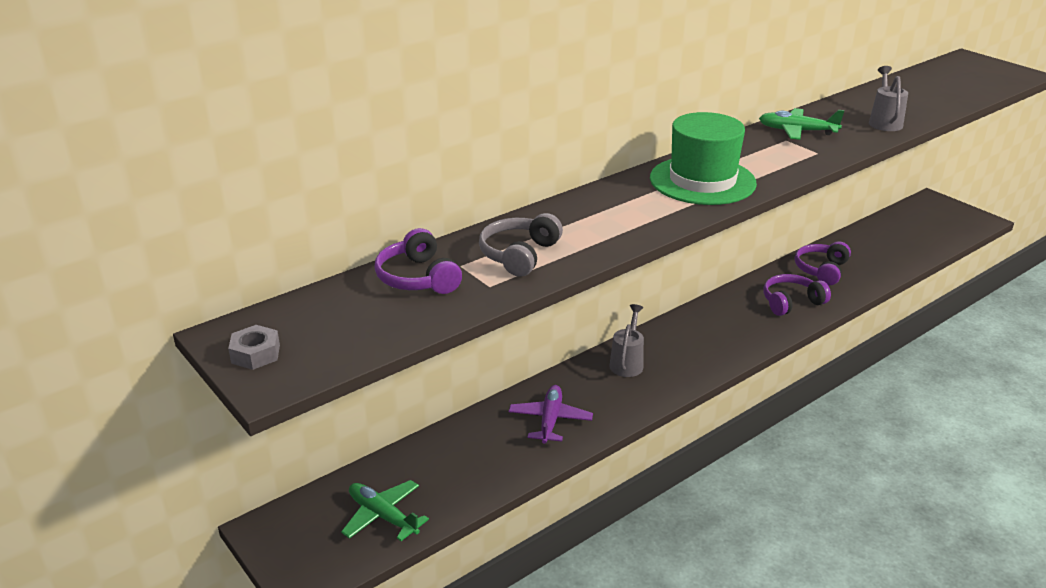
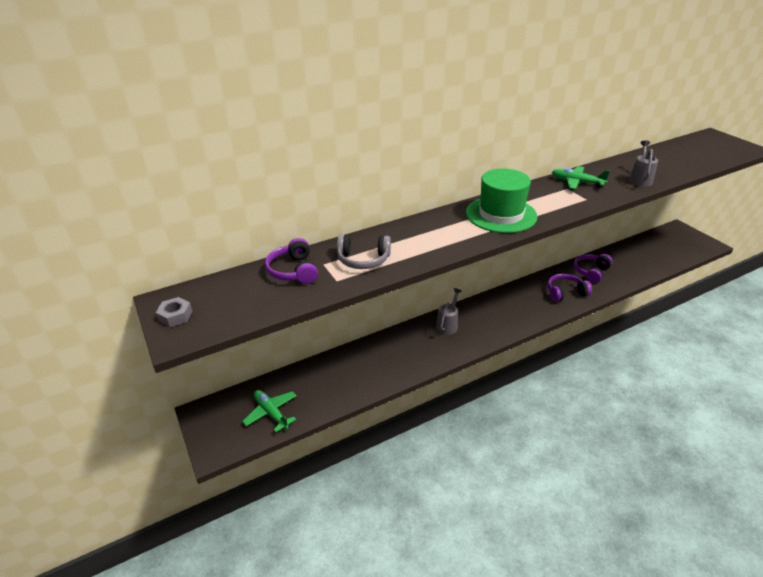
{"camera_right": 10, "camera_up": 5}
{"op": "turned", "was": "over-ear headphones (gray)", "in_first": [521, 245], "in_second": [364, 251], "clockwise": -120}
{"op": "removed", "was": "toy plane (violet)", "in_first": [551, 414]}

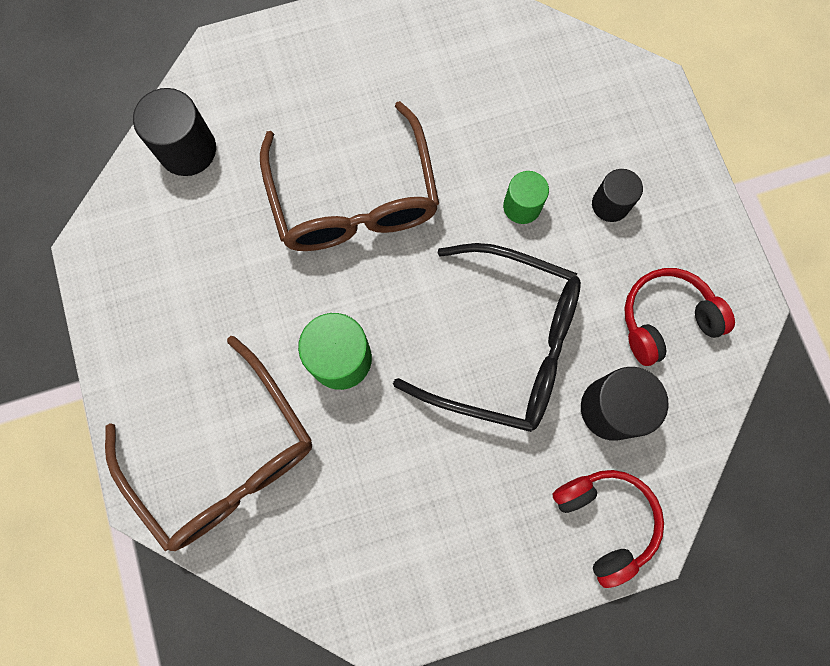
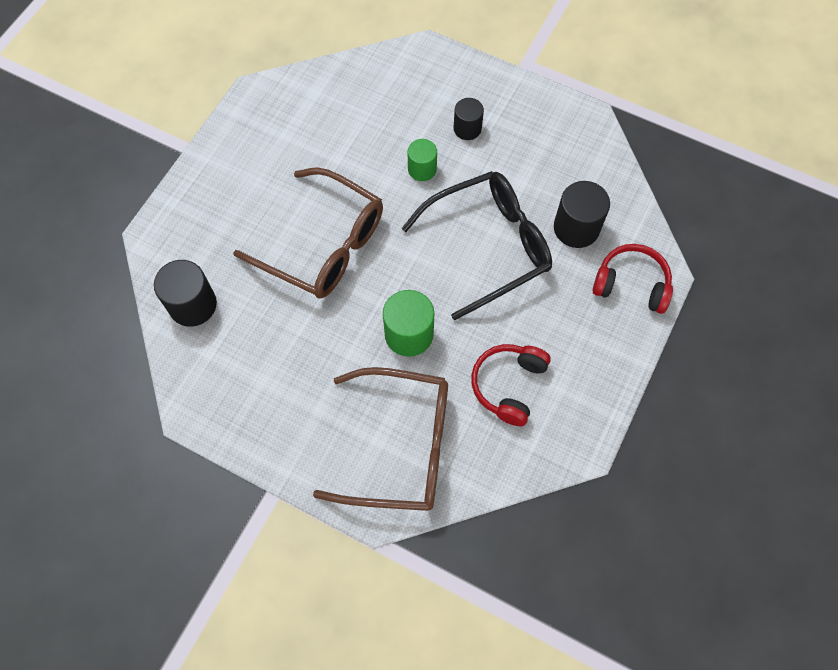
{"camera_right": -45, "camera_up": -10}
{"op": "moved", "was": "over-ear headphones (scarlet)", "in_first": [679, 317], "in_second": [511, 385]}

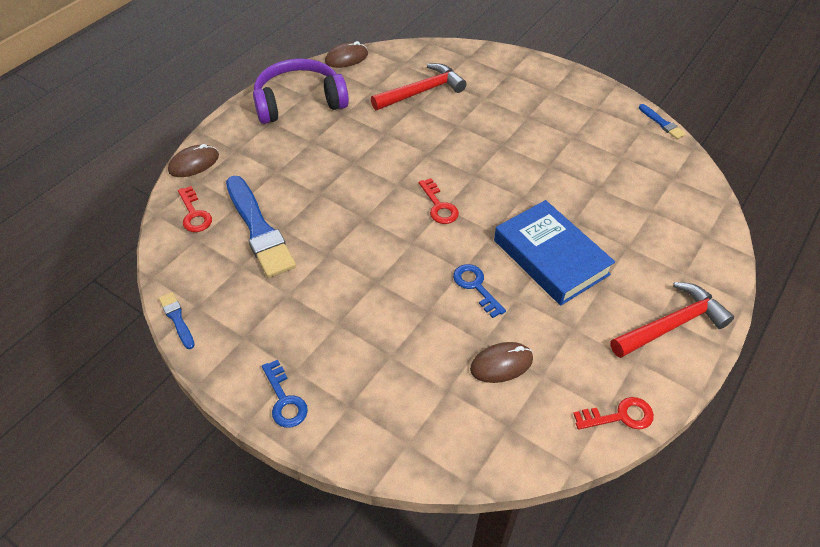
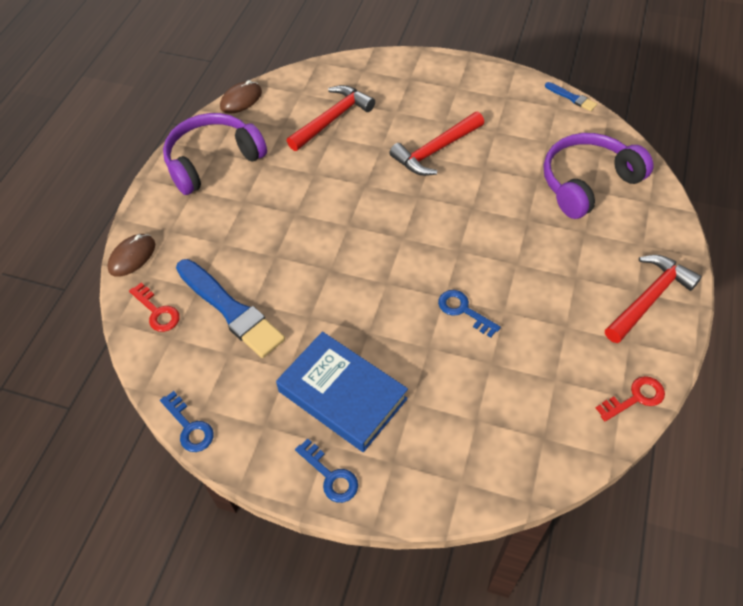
{"camera_right": -15, "camera_up": 5}
{"op": "replaced", "was": "paintbrush (royal blue)", "now": "key (royal blue)", "in_first": [177, 320], "in_second": [187, 421]}
{"op": "moved", "was": "hardback (royal blue)", "in_first": [554, 252], "in_second": [342, 391]}
{"op": "added", "now": "hammer (scarlet)", "in_second": [436, 144]}
{"op": "added", "now": "over-ear headphones (violet)", "in_second": [599, 176]}
{"op": "removed", "was": "key (scarlet)", "in_first": [439, 201]}
{"op": "removed", "was": "PC mouse (brown)", "in_first": [501, 362]}

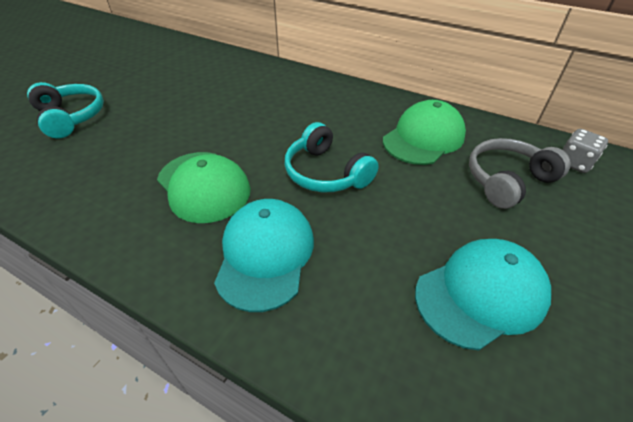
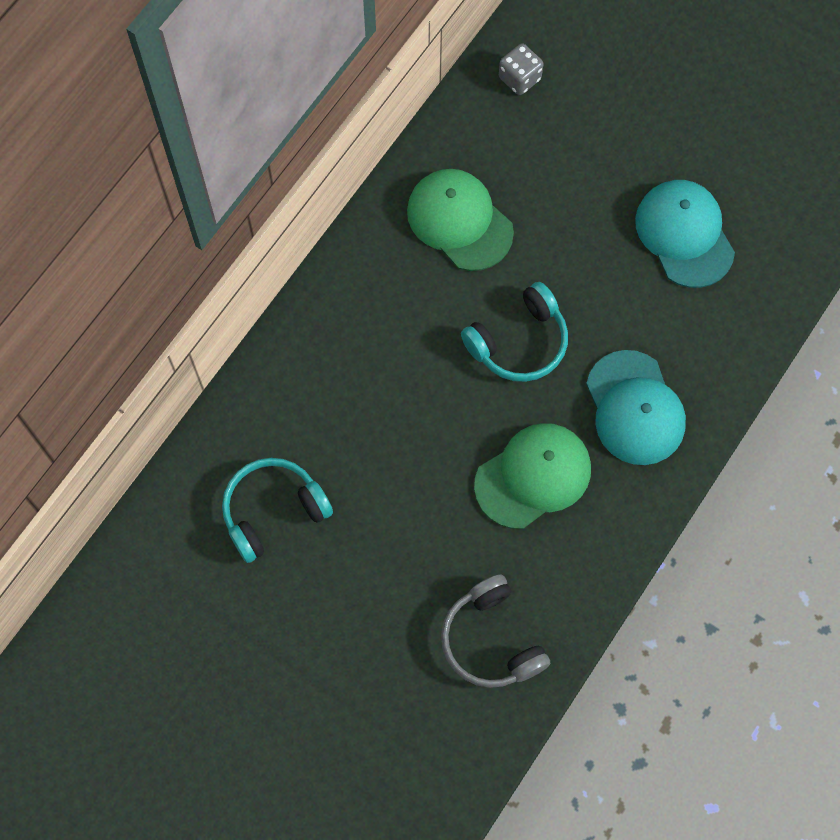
{"camera_right": -85, "camera_up": 25}
{"op": "moved", "was": "over-ear headphones (turquoise)", "in_first": [65, 110], "in_second": [277, 510]}
{"op": "moved", "was": "over-ear headphones (gray)", "in_first": [520, 173], "in_second": [496, 631]}
{"op": "turned", "was": "peaked cap (turquoise)", "in_first": [264, 255], "in_second": [636, 407], "clockwise": -120}

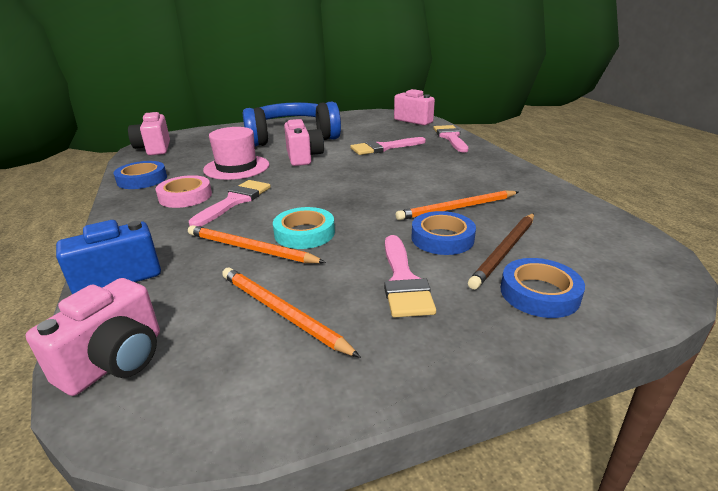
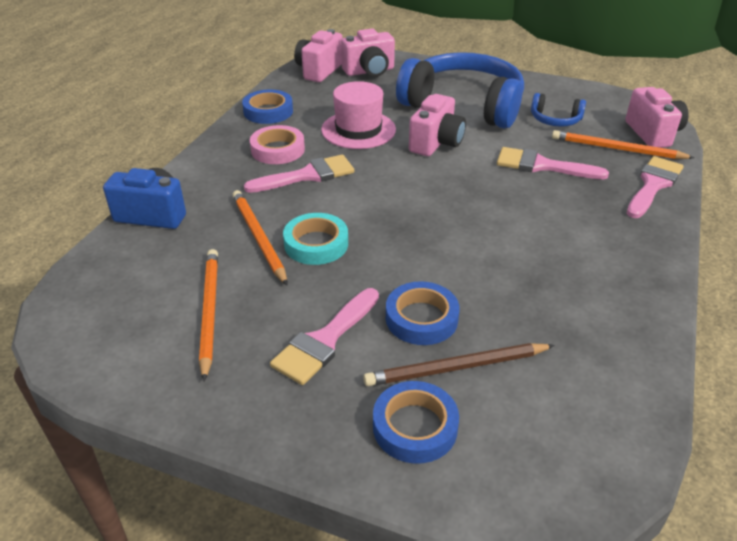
{"camera_right": 40, "camera_up": 10}
{"op": "moved", "was": "compact camera (rose-pink)", "in_first": [93, 337], "in_second": [368, 53]}
{"op": "added", "now": "over-ear headphones (royal blue)", "in_second": [558, 110]}
{"op": "moved", "was": "pencil (orange-coloured)", "in_first": [457, 205], "in_second": [623, 144]}

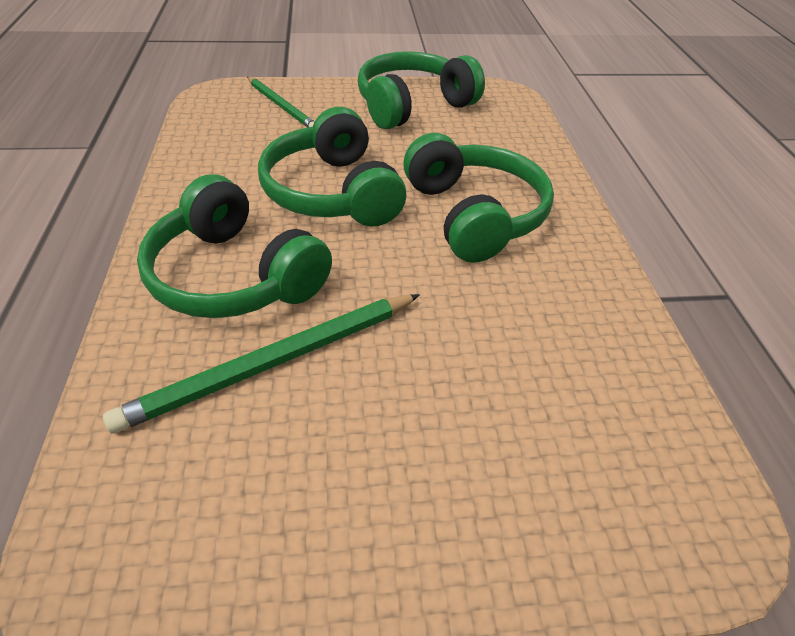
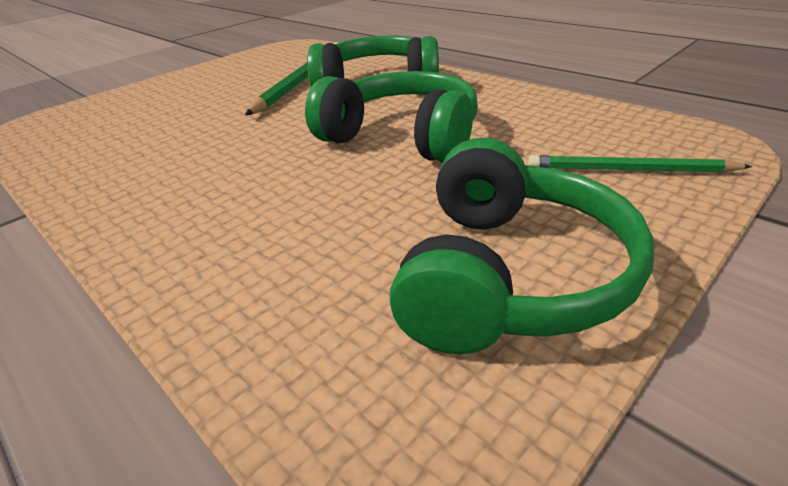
{"camera_right": 145, "camera_up": -10}
{"op": "removed", "was": "over-ear headphones (green)", "in_first": [478, 198]}

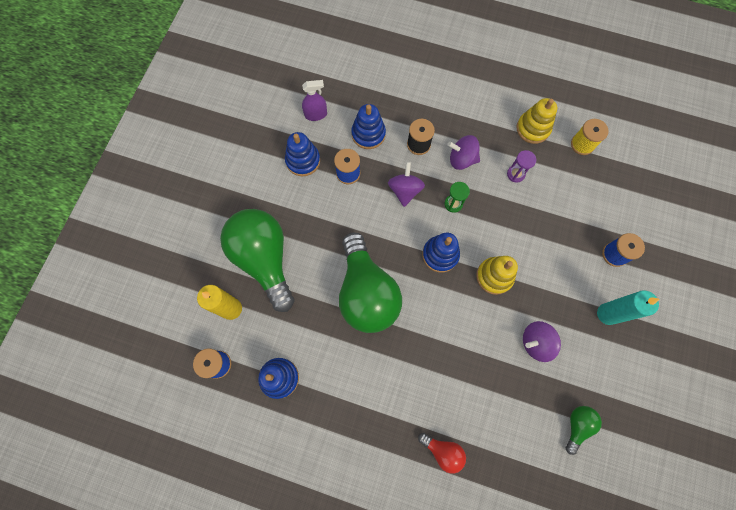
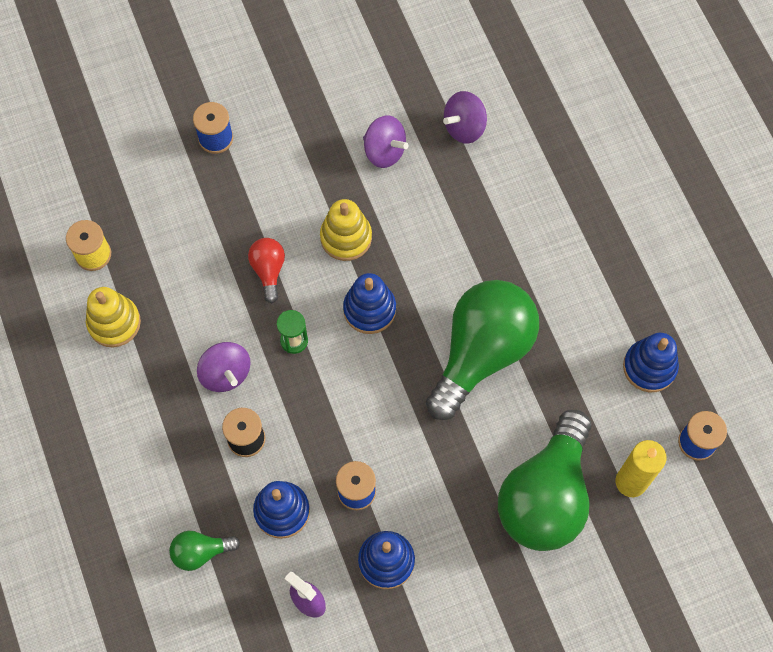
{"camera_right": -130, "camera_up": -5}
{"op": "moved", "was": "bulb (green)", "in_first": [584, 430], "in_second": [204, 551]}
{"op": "moved", "was": "bulb (scarlet)", "in_first": [442, 453], "in_second": [266, 270]}
{"op": "moved", "was": "whirligig (violet)", "in_first": [406, 184], "in_second": [465, 117]}
{"op": "removed", "was": "sandglass (violet)", "in_first": [522, 166]}
{"op": "removed", "was": "wax candle (turquoise)", "in_first": [628, 307]}

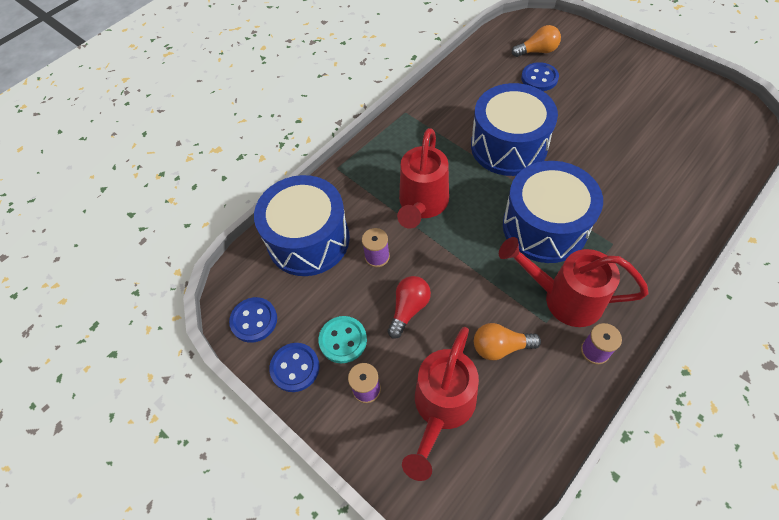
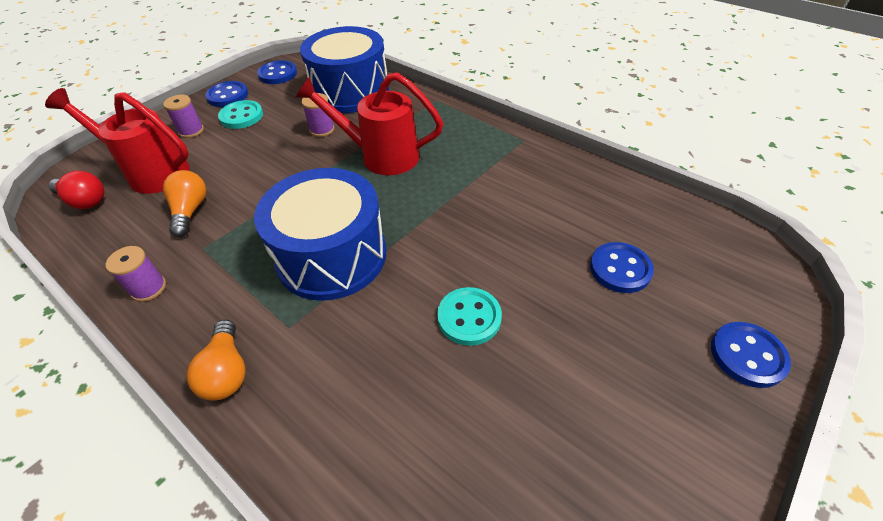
{"camera_right": 85, "camera_up": -10}
{"op": "moved", "was": "bulb (scarlet)", "in_first": [409, 307], "in_second": [76, 190]}
{"op": "moved", "was": "bulb (orange-coloured)", "in_first": [536, 41], "in_second": [216, 360]}
{"op": "added", "now": "shirt button (turquoise)", "in_second": [469, 316]}
{"op": "added", "now": "shirt button (royal blue)", "in_second": [751, 355]}
{"op": "removed", "was": "snare drum (royal blue)", "in_first": [514, 129]}
{"op": "removed", "was": "sprinkling can (scarlet)", "in_first": [574, 282]}

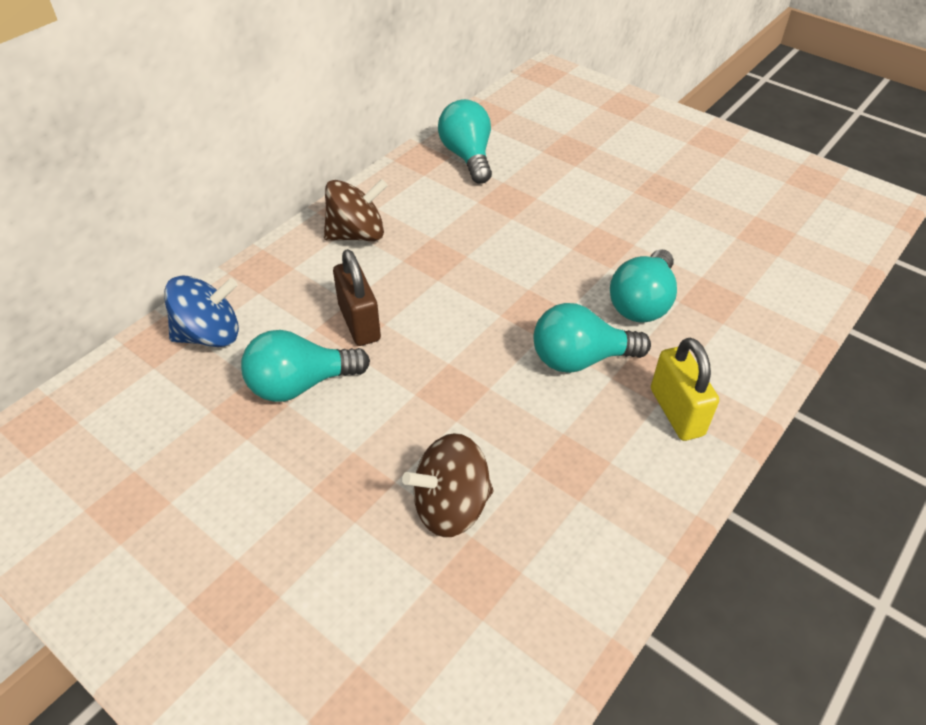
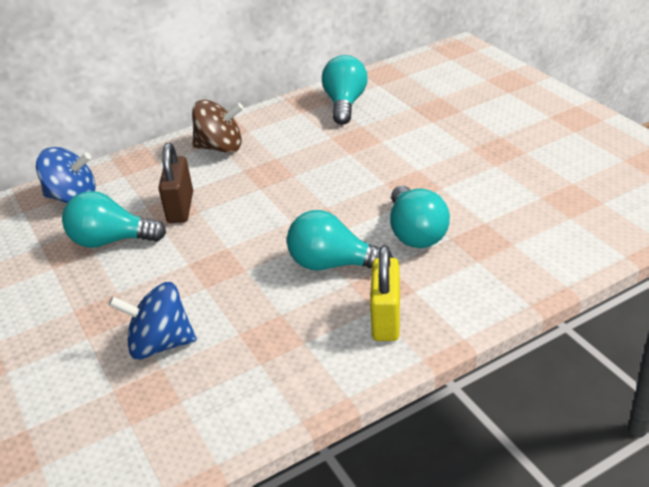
{"camera_right": 25, "camera_up": -10}
{"op": "recoloured", "was": "whirligig (brown)", "now": "whirligig (royal blue)", "in_first": [448, 485], "in_second": [152, 321]}
{"op": "turned", "was": "bulb (turquoise)", "in_first": [643, 286], "in_second": [420, 217], "clockwise": -60}

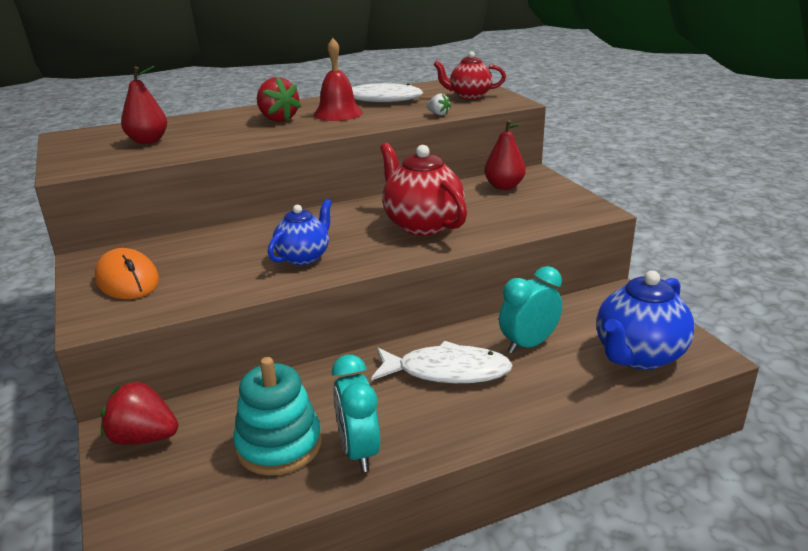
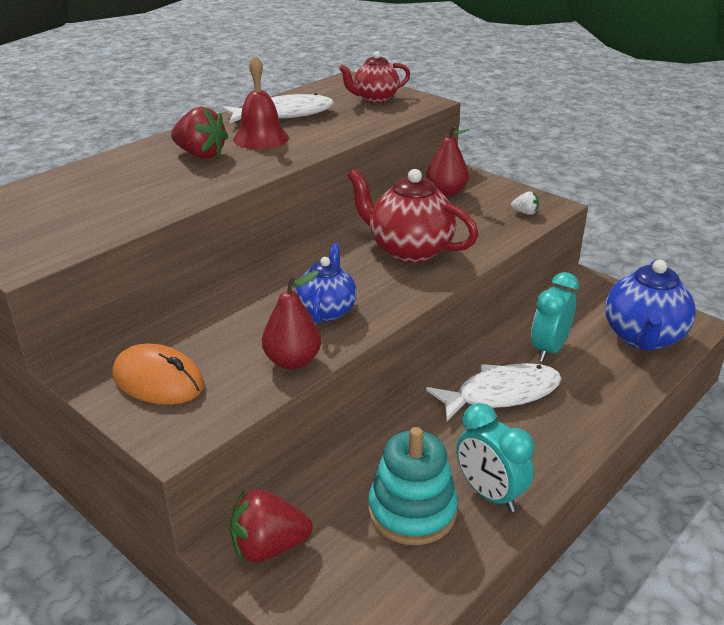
{"camera_right": -25, "camera_up": 5}
{"op": "moved", "was": "toy pear (scarlet)", "in_first": [144, 105], "in_second": [291, 320]}
{"op": "moved", "was": "strawberry (white)", "in_first": [439, 104], "in_second": [525, 203]}

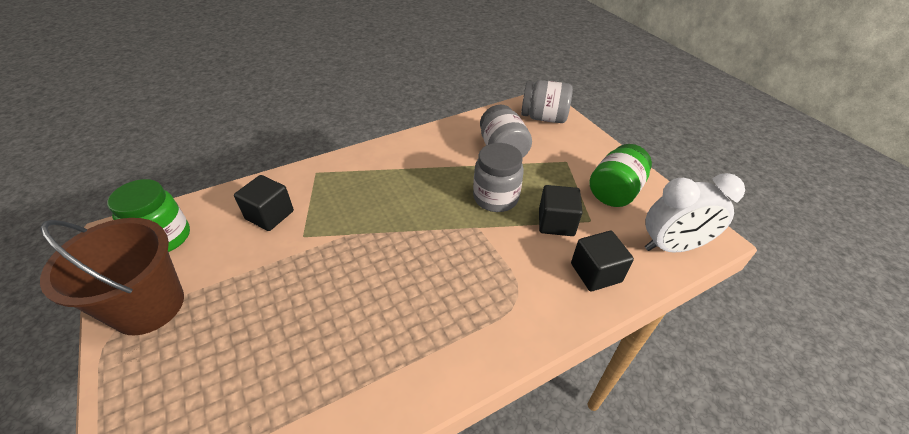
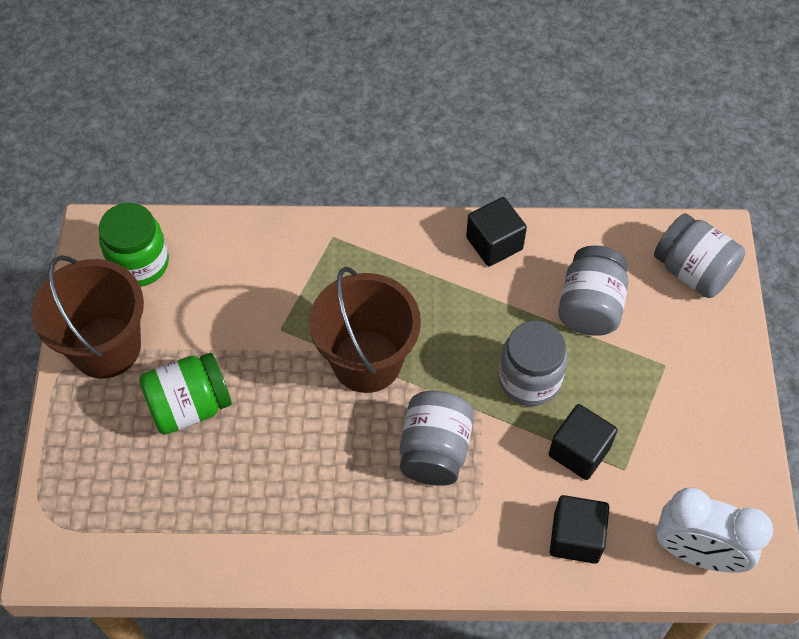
{"camera_right": 30, "camera_up": 15}
{"op": "moved", "was": "jam jar (green)", "in_first": [620, 175], "in_second": [185, 394]}
{"op": "added", "now": "bucket (brown)", "in_second": [365, 330]}
{"op": "added", "now": "jam jar (gray)", "in_second": [437, 438]}
{"op": "moved", "was": "solid cube (ebony)", "in_first": [264, 203], "in_second": [496, 231]}

